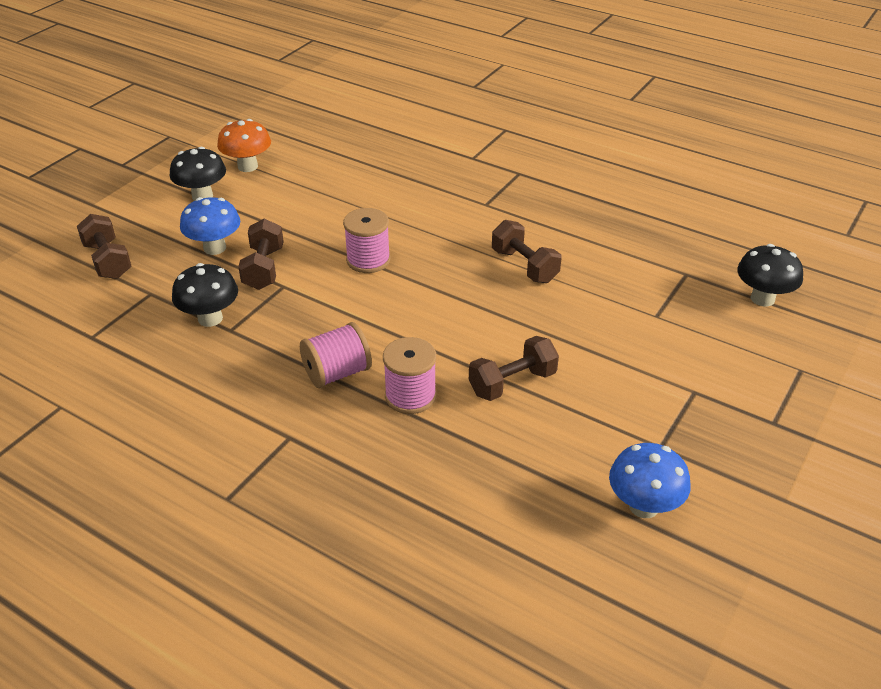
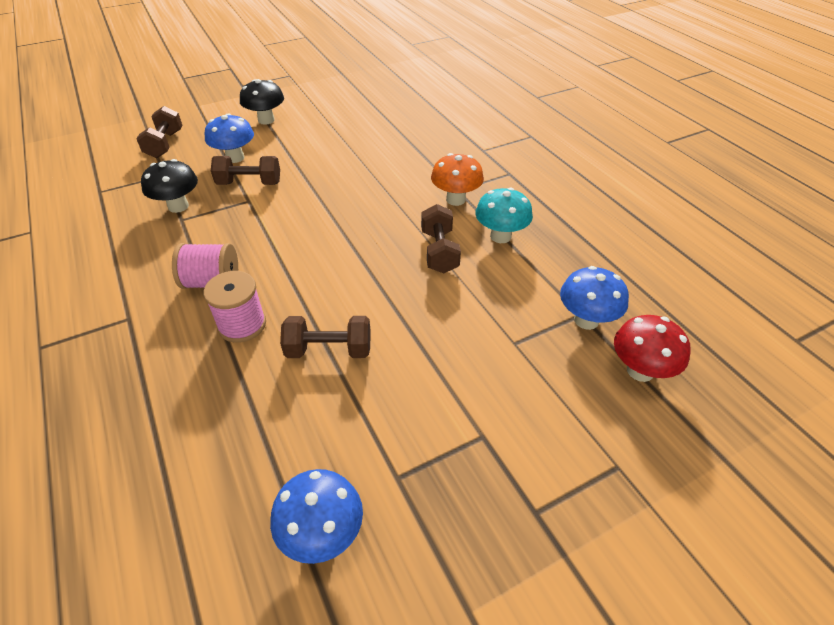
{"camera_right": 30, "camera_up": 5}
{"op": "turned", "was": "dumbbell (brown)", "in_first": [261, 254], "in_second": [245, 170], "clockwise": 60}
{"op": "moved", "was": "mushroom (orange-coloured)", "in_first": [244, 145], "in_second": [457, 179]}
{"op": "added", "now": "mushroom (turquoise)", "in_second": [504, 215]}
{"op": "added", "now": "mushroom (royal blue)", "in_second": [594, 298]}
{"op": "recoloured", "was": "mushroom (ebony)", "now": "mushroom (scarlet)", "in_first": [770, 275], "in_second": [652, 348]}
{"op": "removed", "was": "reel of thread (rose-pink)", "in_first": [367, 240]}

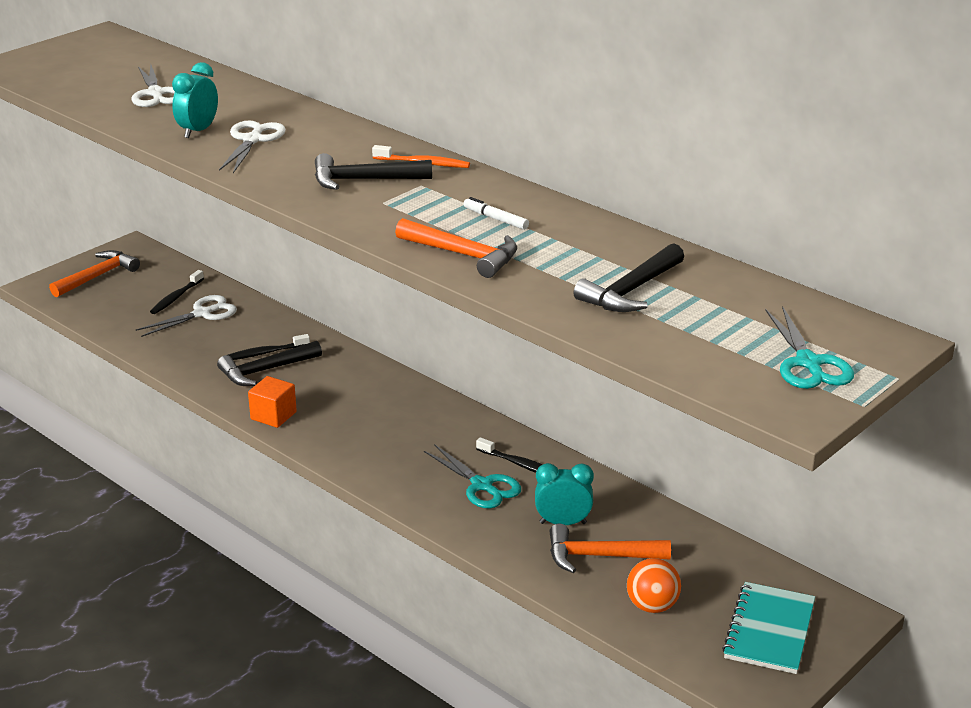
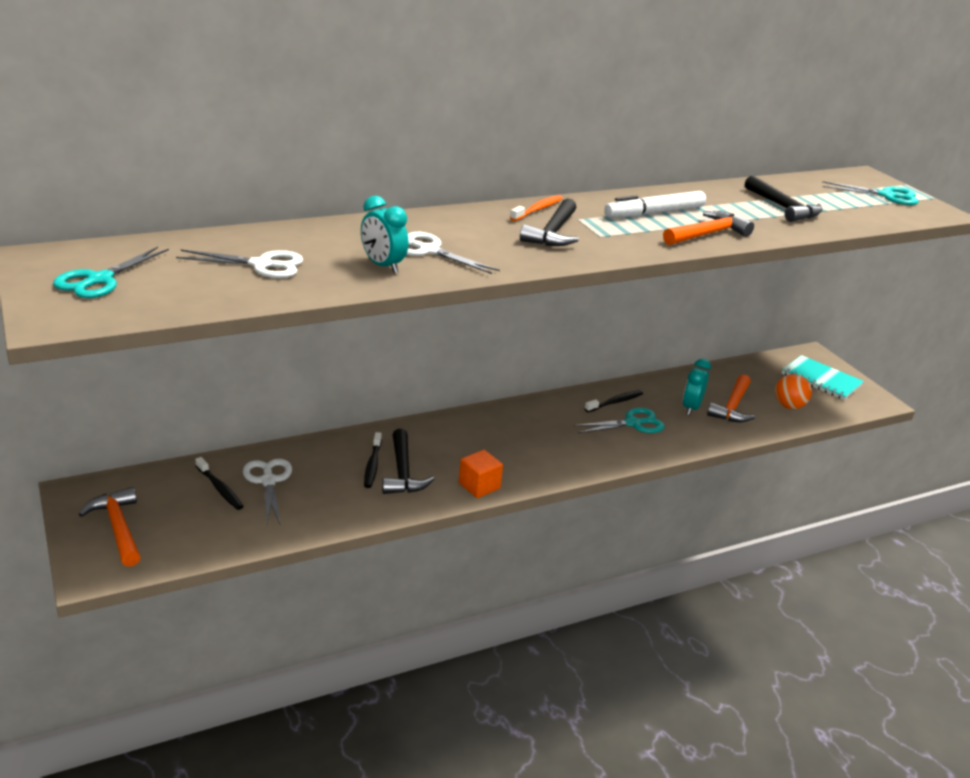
{"camera_right": -70, "camera_up": 0}
{"op": "added", "now": "shears (turquoise)", "in_second": [111, 272]}
{"op": "resized", "was": "marker pen (white)", "in_first": [496, 213], "in_second": [655, 204], "ratio": 1.92}

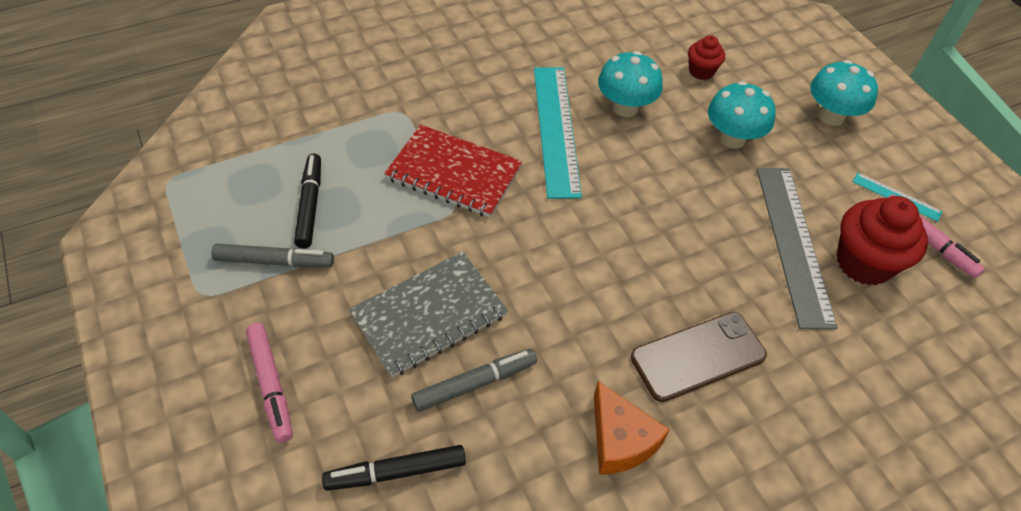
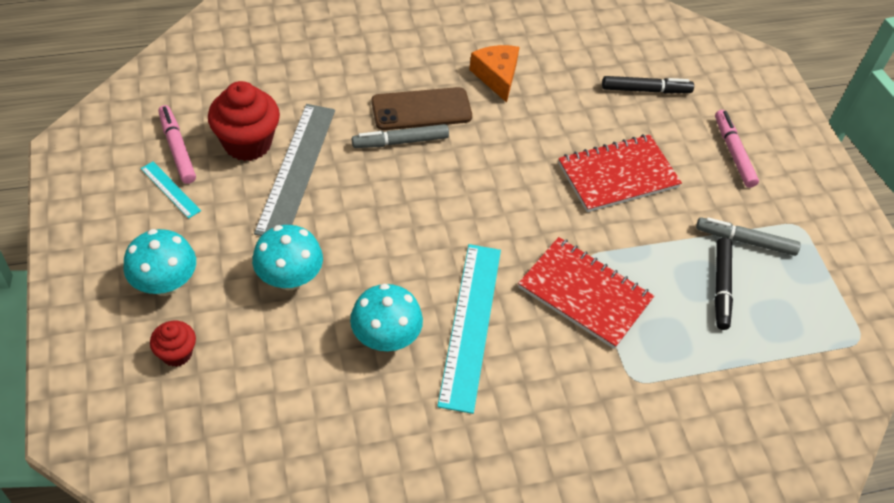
{"camera_right": -170, "camera_up": 0}
{"op": "moved", "was": "cupcake (scarlet)", "in_first": [706, 57], "in_second": [173, 344]}
{"op": "moved", "was": "marker pen (gray)", "in_first": [474, 380], "in_second": [400, 136]}
{"op": "recoloured", "was": "notepad (gray)", "now": "notepad (scarlet)", "in_first": [428, 314], "in_second": [620, 173]}

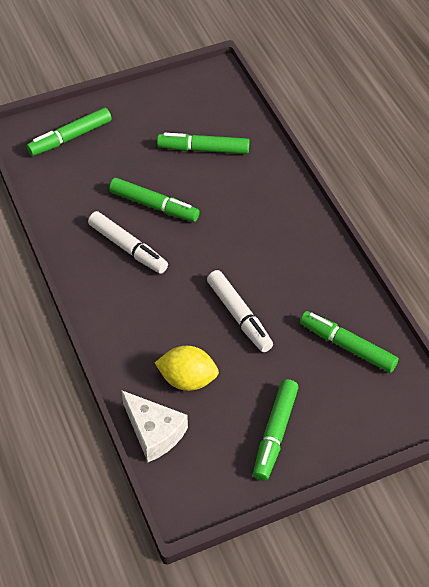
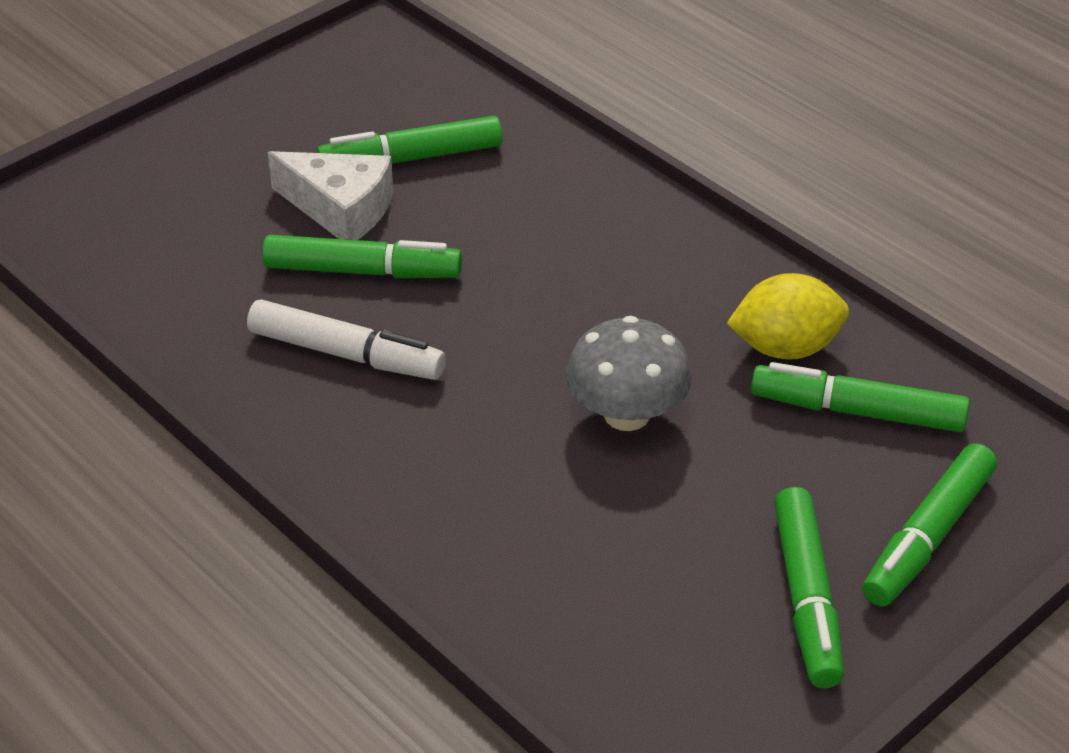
{"camera_right": -20, "camera_up": -10}
{"op": "moved", "was": "piece of cheese (white)", "in_first": [154, 426], "in_second": [330, 195]}
{"op": "replaced", "was": "marker pen (white)", "now": "mushroom (gray)", "in_first": [240, 311], "in_second": [629, 373]}
{"op": "moved", "was": "lemon (bright yellow)", "in_first": [187, 368], "in_second": [788, 316]}
{"op": "moved", "was": "marker pen (green)", "in_first": [69, 131], "in_second": [929, 525]}

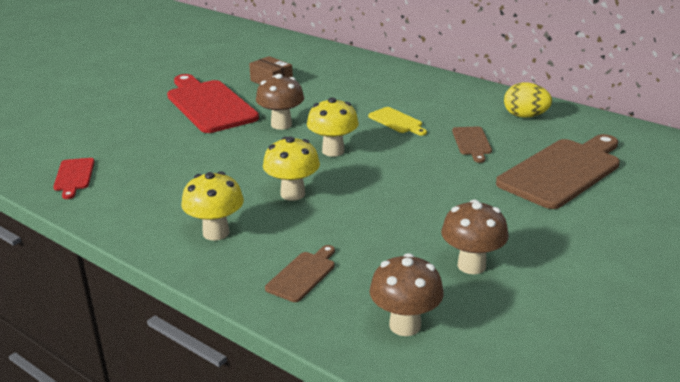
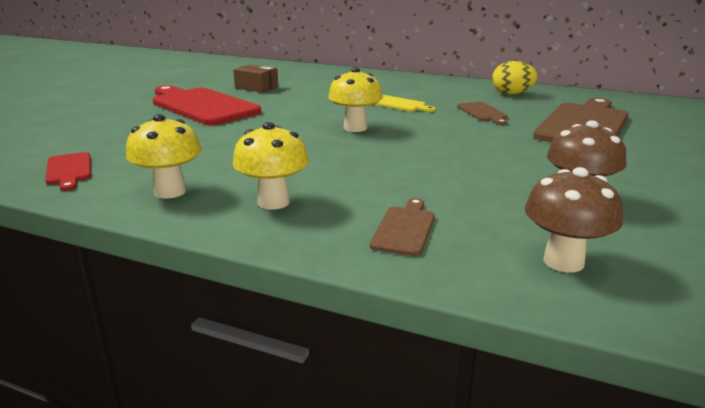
{"camera_right": -15, "camera_up": -5}
{"op": "moved", "was": "mushroom (bright yellow)", "in_first": [291, 168], "in_second": [163, 156]}
{"op": "removed", "was": "mushroom (brown)", "in_first": [280, 102]}

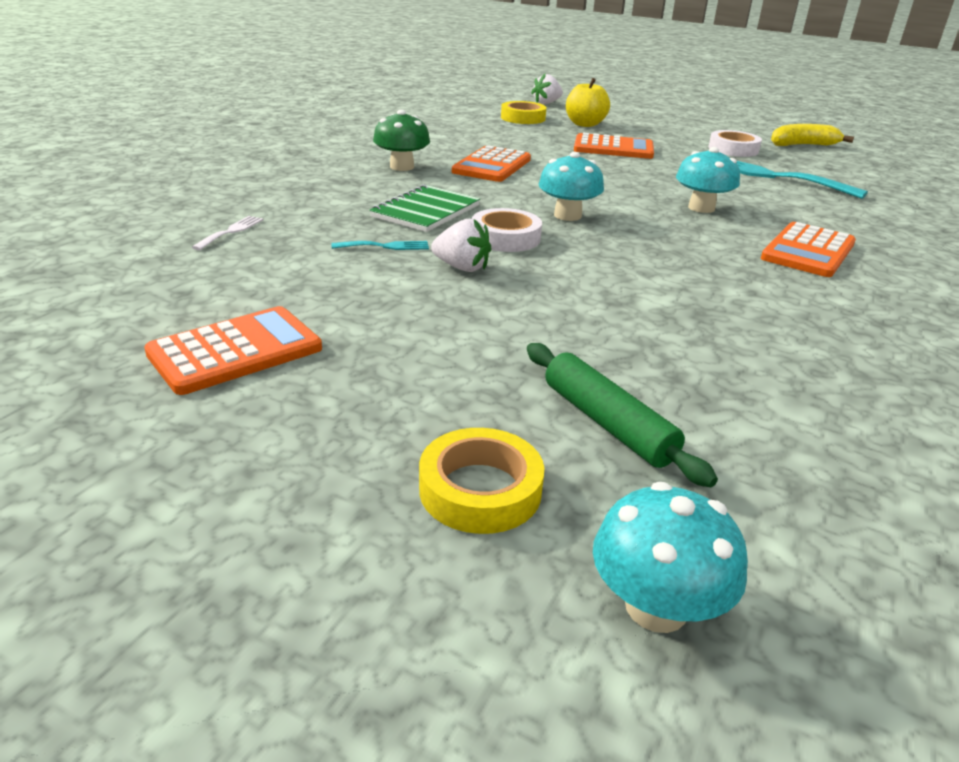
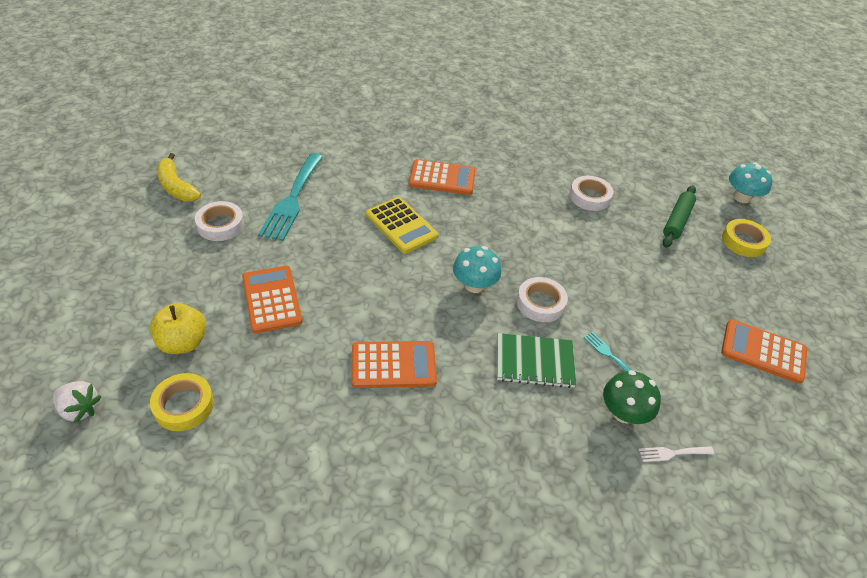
{"camera_right": -120, "camera_up": 15}
{"op": "replaced", "was": "mushroom (turquoise)", "now": "adding machine (bright yellow)", "in_first": [708, 180], "in_second": [402, 225]}
{"op": "added", "now": "sticky tape (white)", "in_second": [591, 193]}
{"op": "moved", "was": "mushroom (green)", "in_first": [401, 140], "in_second": [632, 397]}
{"op": "removed", "was": "strawberry (white)", "in_first": [461, 245]}

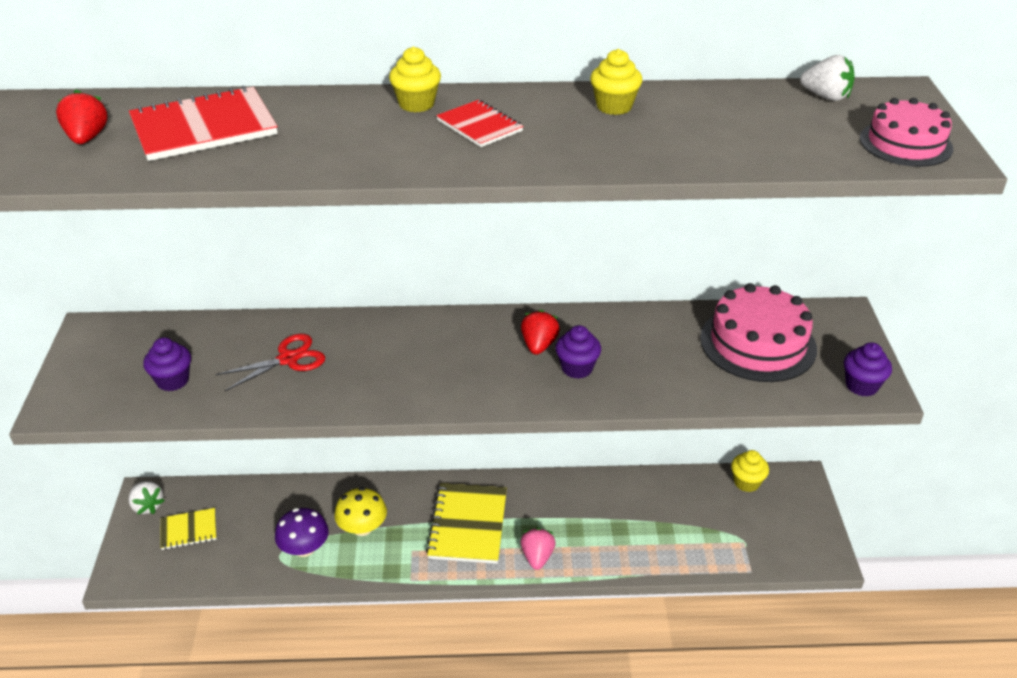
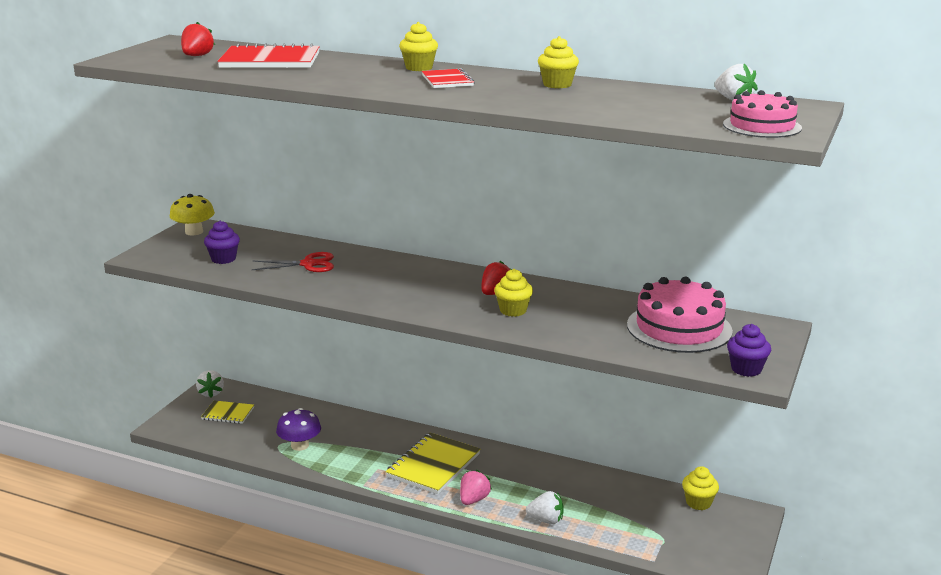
{"camera_right": 25, "camera_up": -15}
{"op": "moved", "was": "mushroom (bright yellow)", "in_first": [360, 511], "in_second": [192, 215]}
{"op": "recoloured", "was": "cupcake (violet)", "now": "cupcake (bright yellow)", "in_first": [578, 352], "in_second": [513, 293]}
{"op": "added", "now": "strawberry (white)", "in_second": [545, 507]}

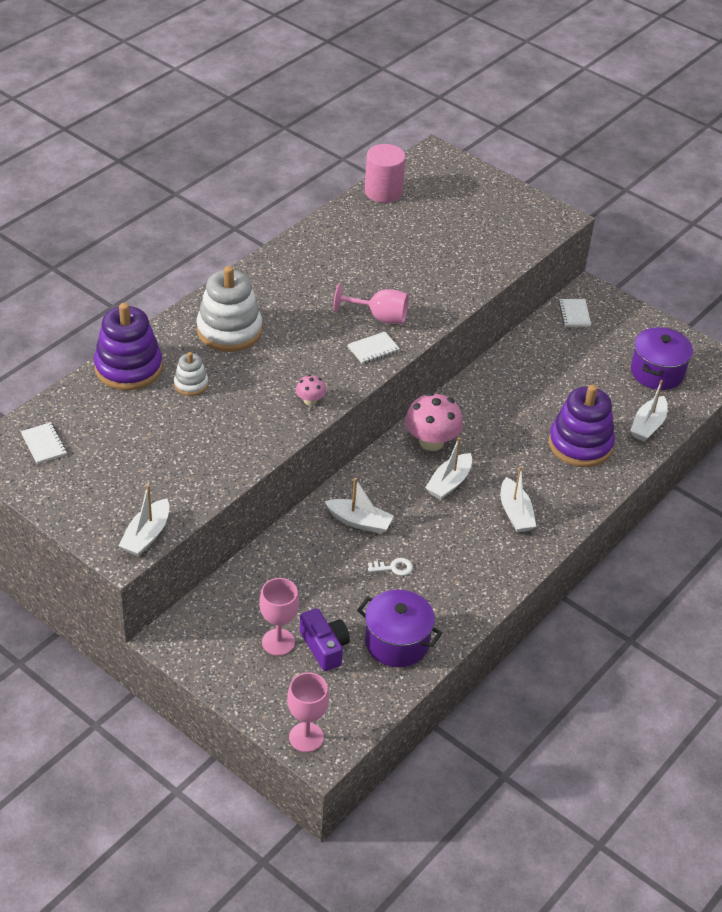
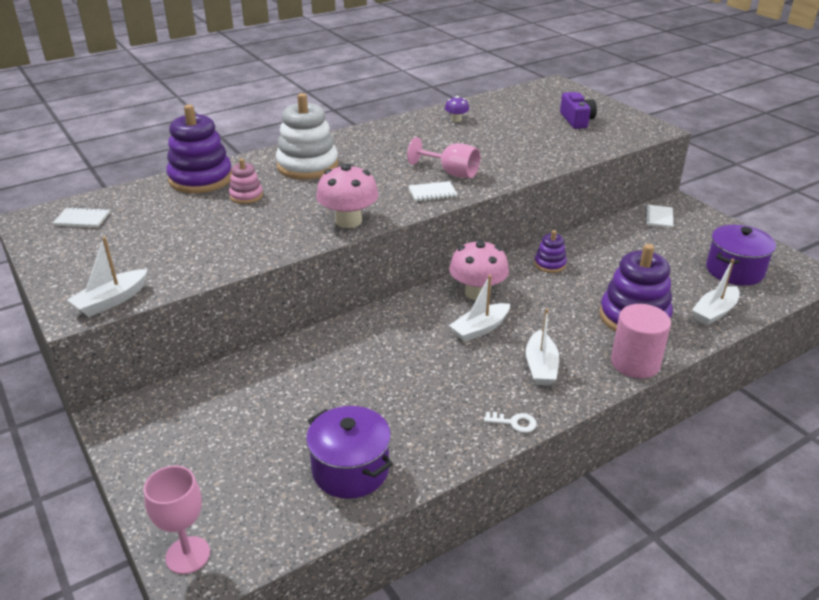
{"camera_right": 20, "camera_up": -10}
{"op": "turned", "was": "notepad (white)", "in_first": [44, 443], "in_second": [81, 217], "clockwise": -75}
{"op": "recoloured", "was": "ring stacker (white)", "now": "ring stacker (rose-pink)", "in_first": [191, 374], "in_second": [246, 181]}
{"op": "resized", "was": "mushroom (rose-pink)", "in_first": [311, 390], "in_second": [347, 196], "ratio": 1.99}
{"op": "added", "now": "mushroom (violet)", "in_second": [457, 109]}
{"op": "moved", "was": "key (white)", "in_first": [390, 567], "in_second": [510, 422]}
{"op": "added", "now": "ring stacker (violet)", "in_second": [550, 251]}
{"op": "moved", "was": "compact camera (violet)", "in_first": [325, 639], "in_second": [578, 110]}
{"op": "moved", "was": "cylinder (rose-pink)", "in_first": [385, 173], "in_second": [641, 341]}
{"op": "removed", "was": "chalice (rose-pink)", "in_first": [279, 617]}
{"op": "removed", "was": "boat (white)", "in_first": [359, 506]}

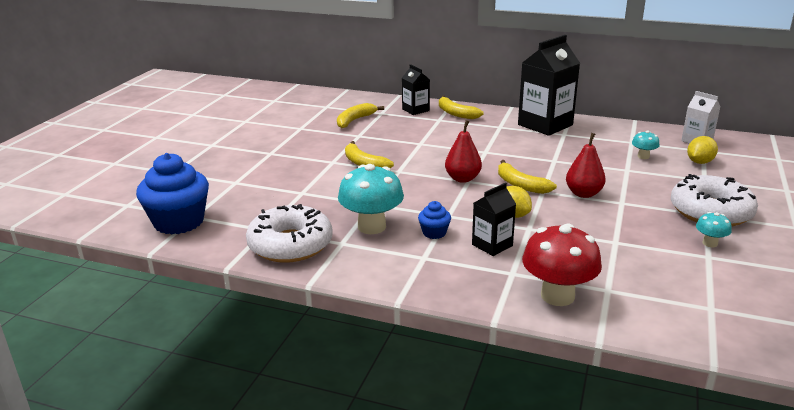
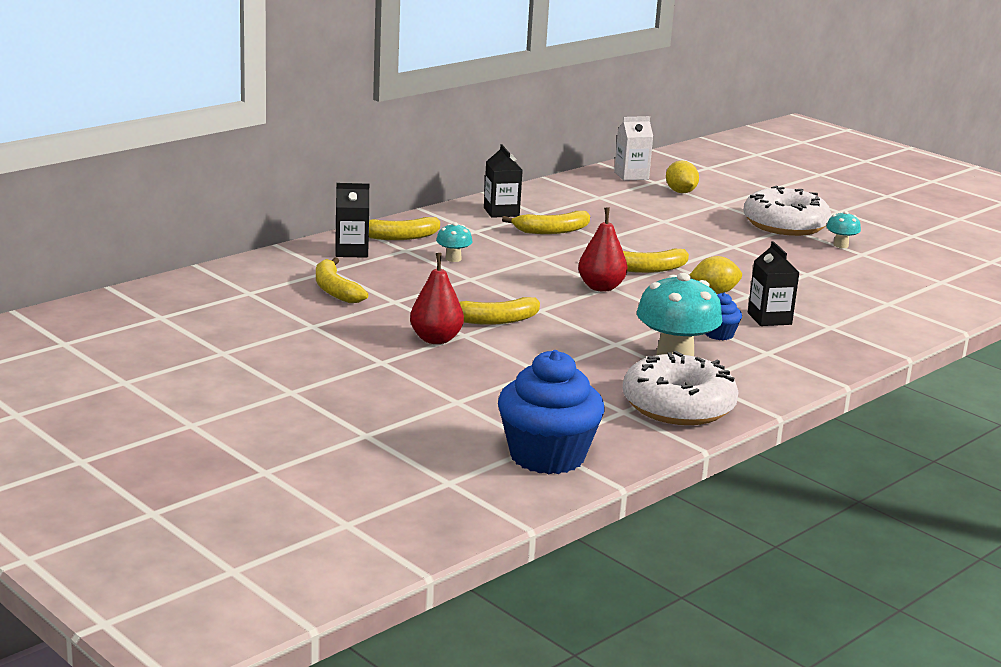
{"camera_right": -65, "camera_up": -5}
{"op": "moved", "was": "toy pear (scarlet)", "in_first": [586, 165], "in_second": [437, 298]}
{"op": "moved", "was": "mushroom (turquoise)", "in_first": [646, 145], "in_second": [454, 242]}
{"op": "resized", "was": "carton (ebony)", "in_first": [549, 85], "in_second": [503, 181], "ratio": 0.54}
{"op": "added", "now": "banana (bright yellow)", "in_second": [546, 222]}
{"op": "removed", "was": "mushroom (scarlet)", "in_first": [562, 264]}

